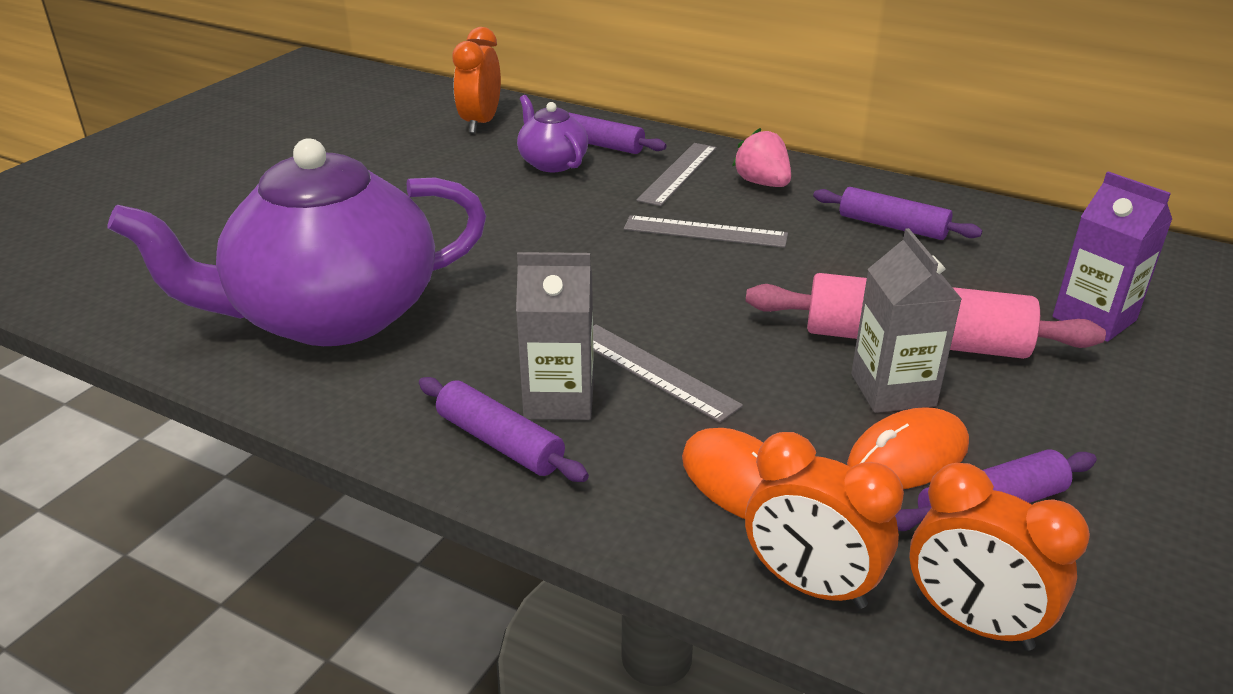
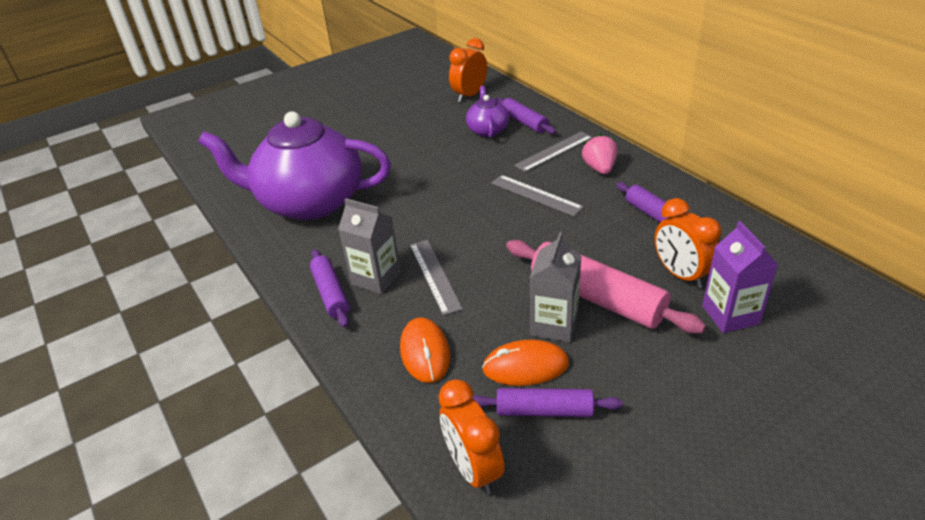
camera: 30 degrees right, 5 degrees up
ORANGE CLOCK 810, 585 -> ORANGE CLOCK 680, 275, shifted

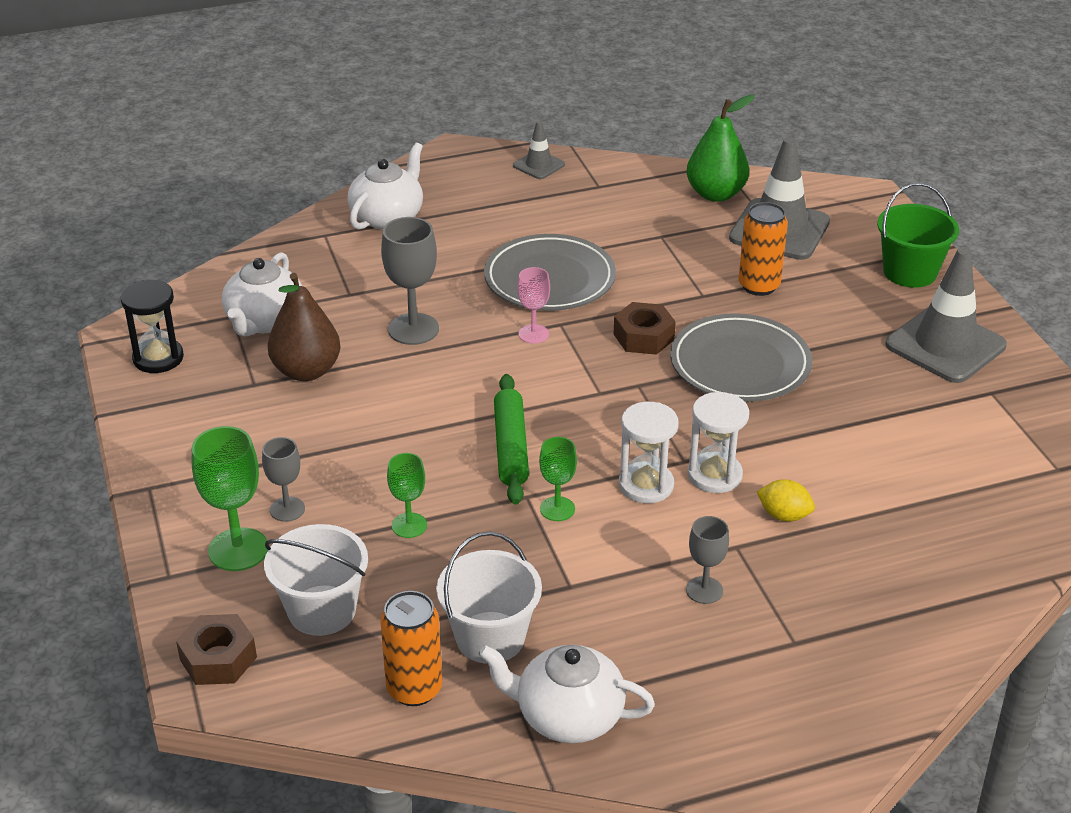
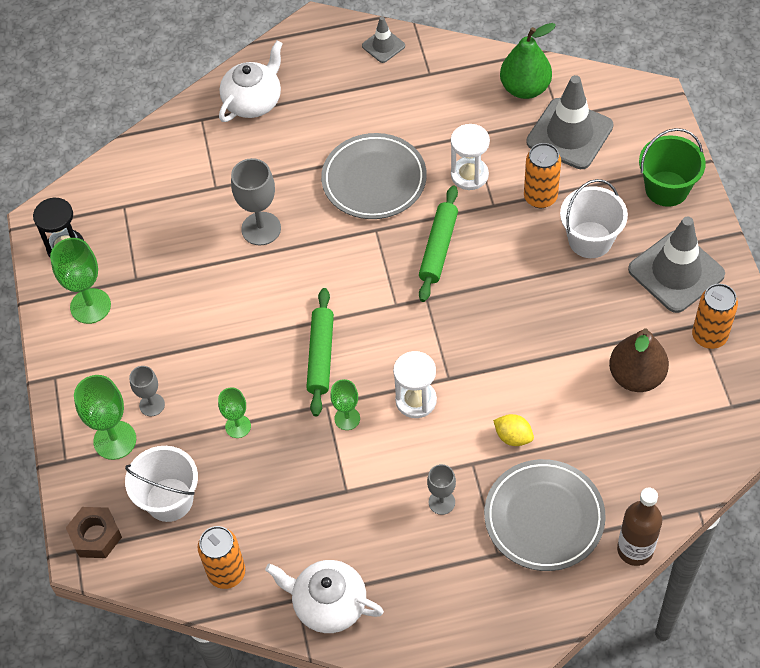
camera: 10 degrees right, 20 degrees up
none -> GREEN GOBLET 90, 306
BROWN NUT 643, 337 -> GREEN ROLLING PIN 439, 248
WHITE HOURGLASS 714, 475 -> WHITE HOURGLASS 469, 175, shifted
GREY PLATE 740, 364 -> GREY PLATE 544, 517, shifted
WHITE BUCKET 490, 637 -> WHITE BUCKET 590, 240, shifted
BROWN PEAR 306, 371 -> BROWN PEAR 636, 376, shifted
none -> BROWN BOTTLE 635, 550
none -> ORANGE CAN 709, 336
WHITE TEAPOT 265, 321 -> none
PINK GOBLET 533, 334 -> none

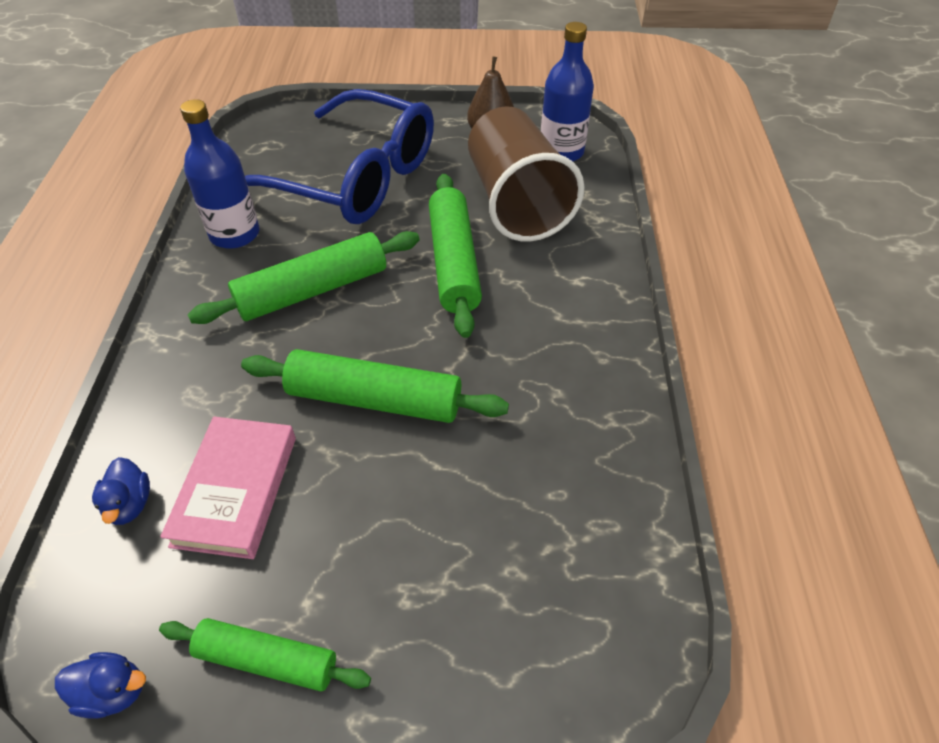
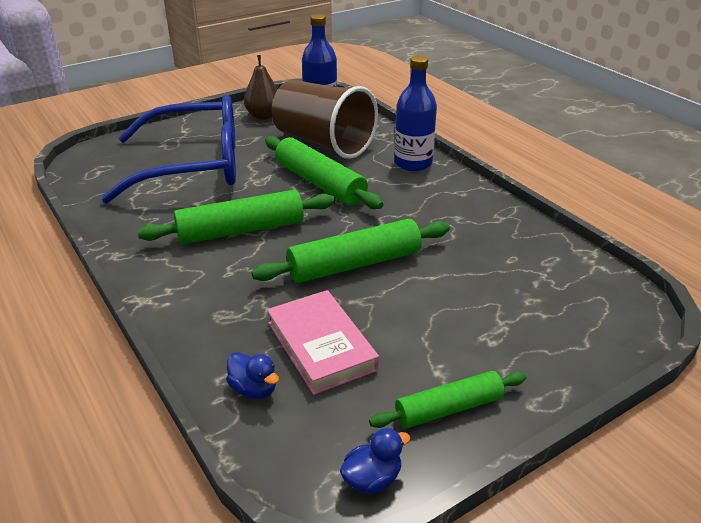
camera: 35 degrees left, 15 degrees down
GREEN ROLLING PIN 313, 290 -> GREEN ROLLING PIN 241, 230, 45 degrees clockwise
BLUE BOTTLE 235, 234 -> BLUE BOTTLE 413, 163, shifted

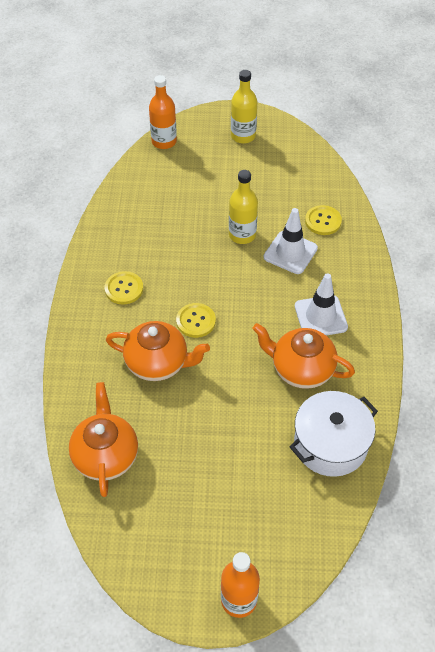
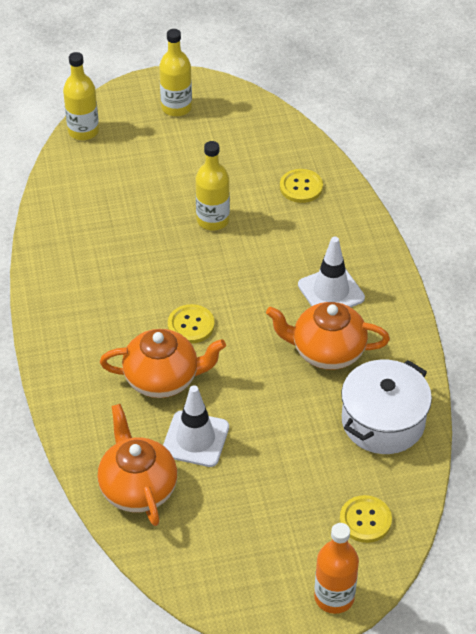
camera: 15 degrees left, 5 degrees down
ORANGE BOTTLE 164, 141 -> YELLOW BOTTLE 83, 131
WHITE TRAFFIC CONE 290, 252 -> WHITE TRAFFIC CONE 195, 439, shifted
YELLOW BUTTON 124, 289 -> YELLOW BUTTON 365, 520, shifted

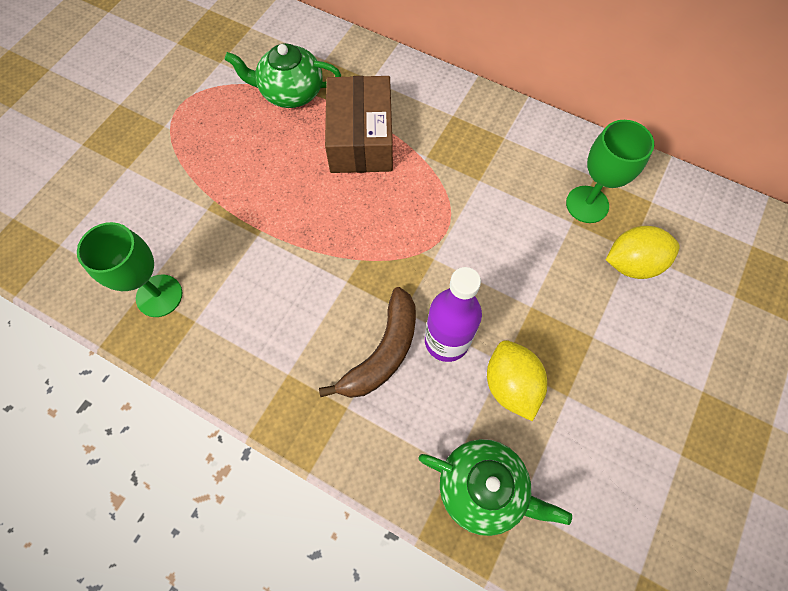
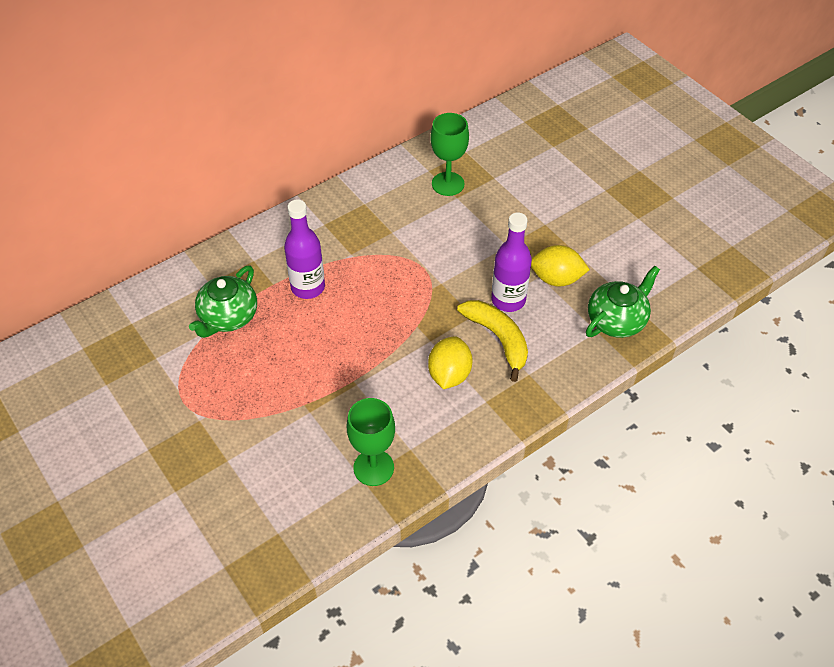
camera: 65 degrees left, 15 degrees down
BROWN BOX 361, 138 -> PURPLE BOTTLE 308, 287
YELLOW LEMON 632, 263 -> YELLOW LEMON 449, 374, shifted
BROWN BANANA 383, 352 -> YELLOW BANANA 498, 339

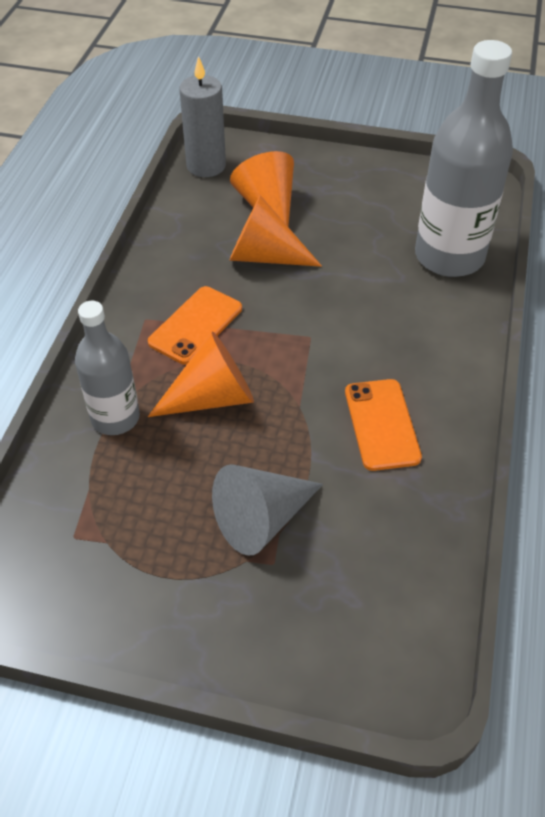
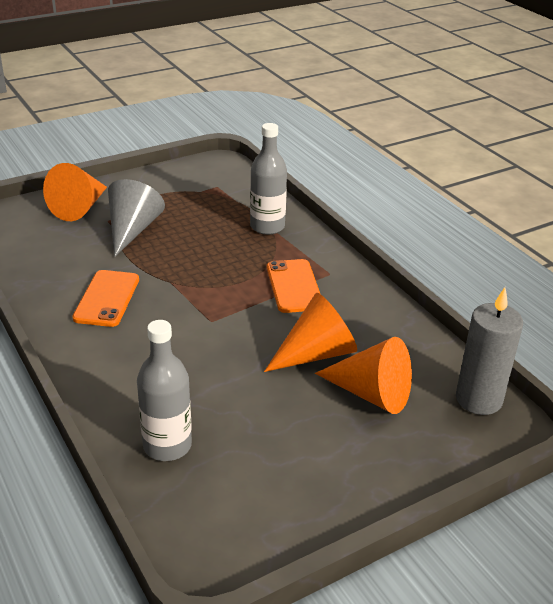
camera: 135 degrees right, 15 degrees down
ORANGE CONE 212, 397 -> ORANGE CONE 80, 207, shifted
ORANGE PHONE 381, 424 -> ORANGE PHONE 107, 298, 60 degrees clockwise
GREY BOTTLE 449, 256 -> GREY BOTTLE 167, 445, x0.60

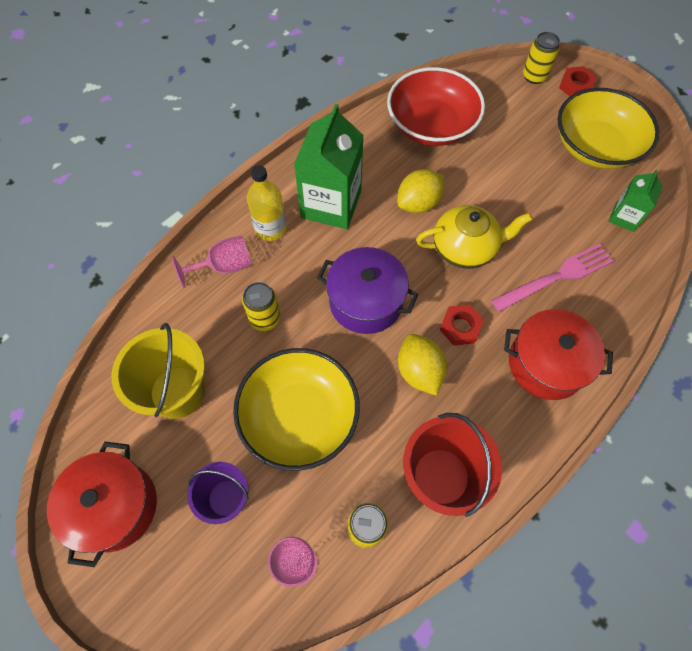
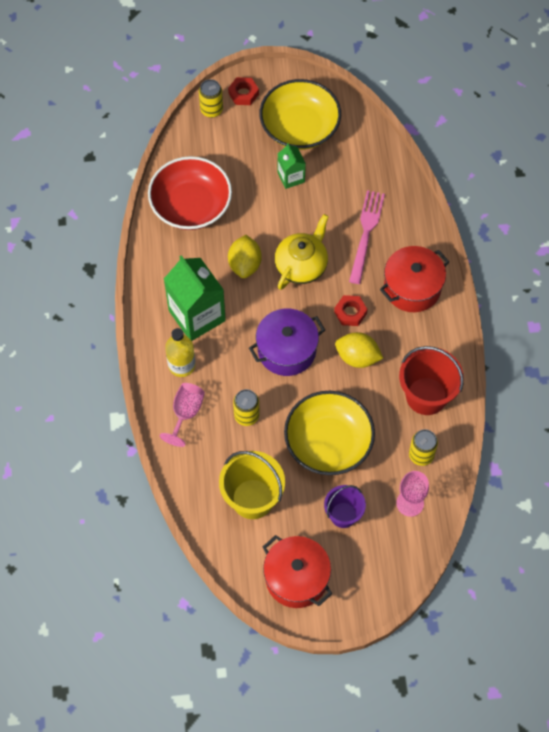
camera: 50 degrees left, 0 degrees up
GREEN CARTON 624, 217 -> GREEN CARTON 291, 177, shifted

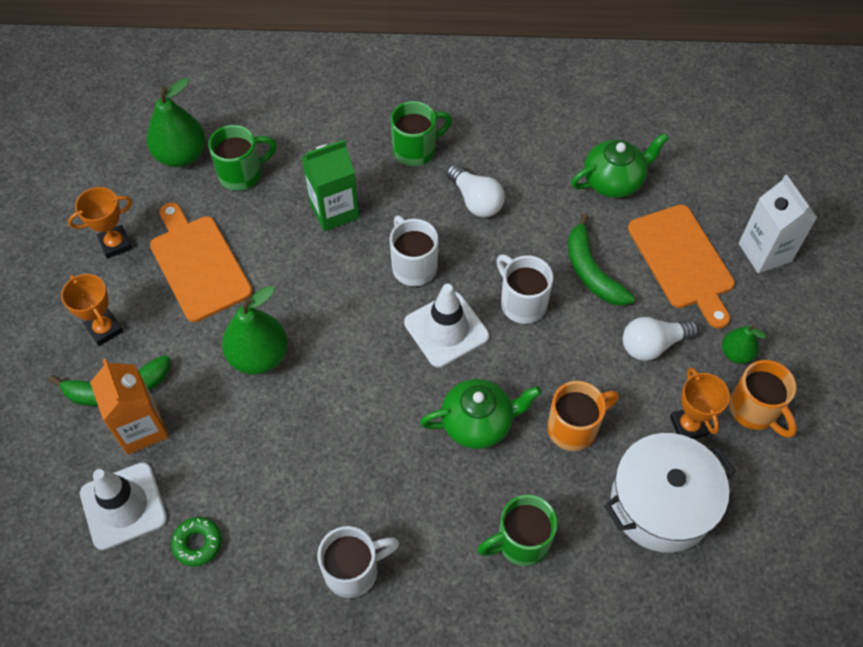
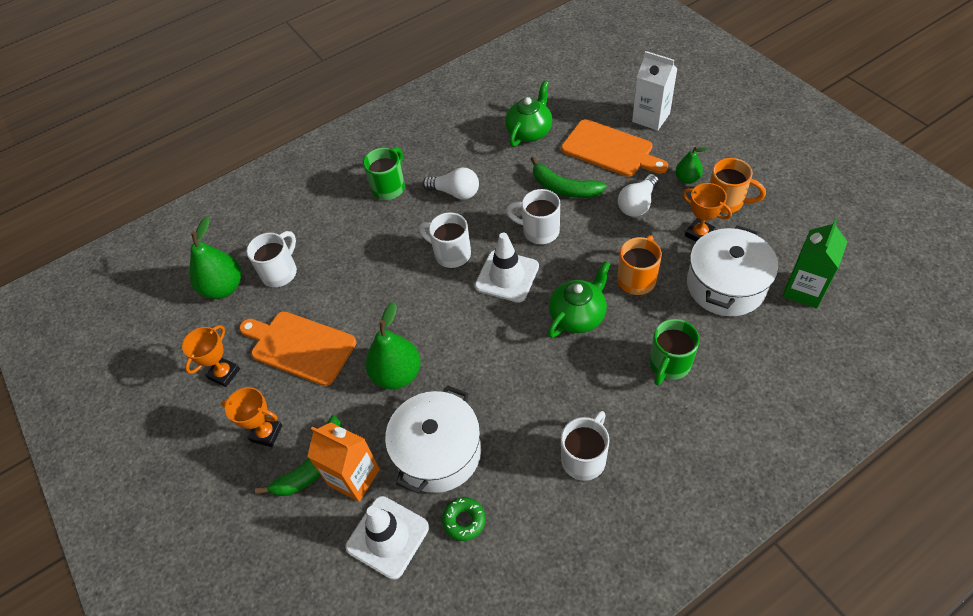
camera: 30 degrees left, 5 degrees down
GREEN MUG 242, 174 -> WHITE MUG 280, 272
none -> WHITE POT 438, 452
GREEN CARTON 334, 211 -> GREEN CARTON 804, 290, shifted

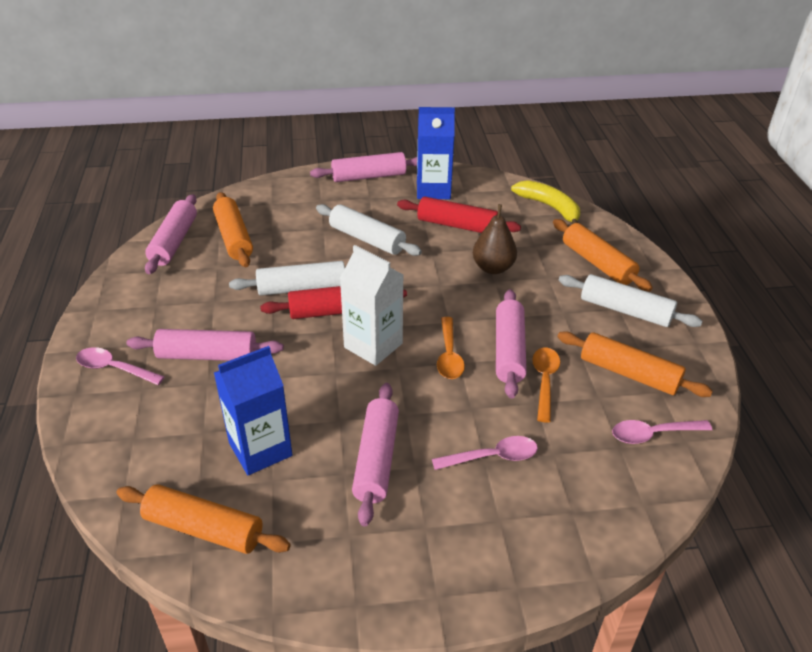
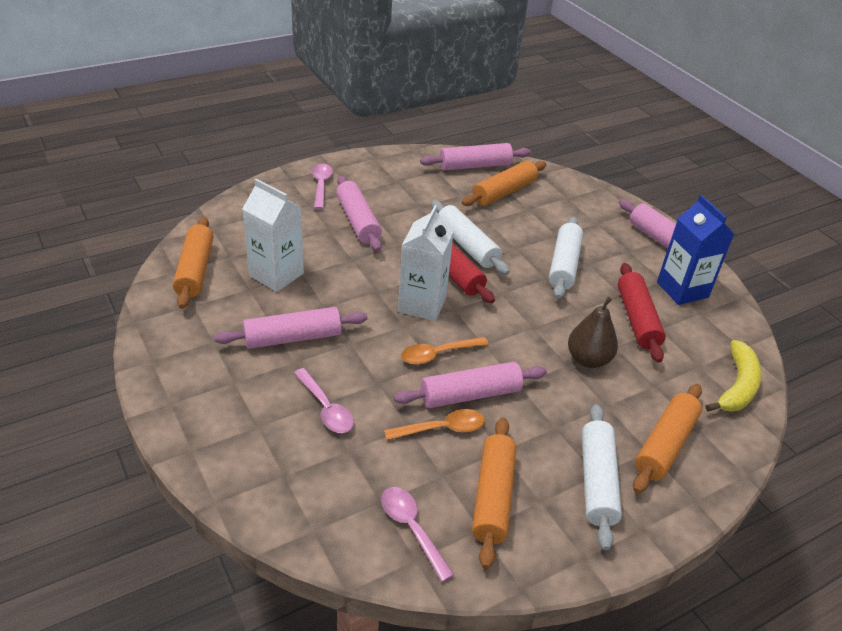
camera: 65 degrees right, 0 degrees up
BLUE CARTON 260, 449 -> WHITE CARTON 276, 274

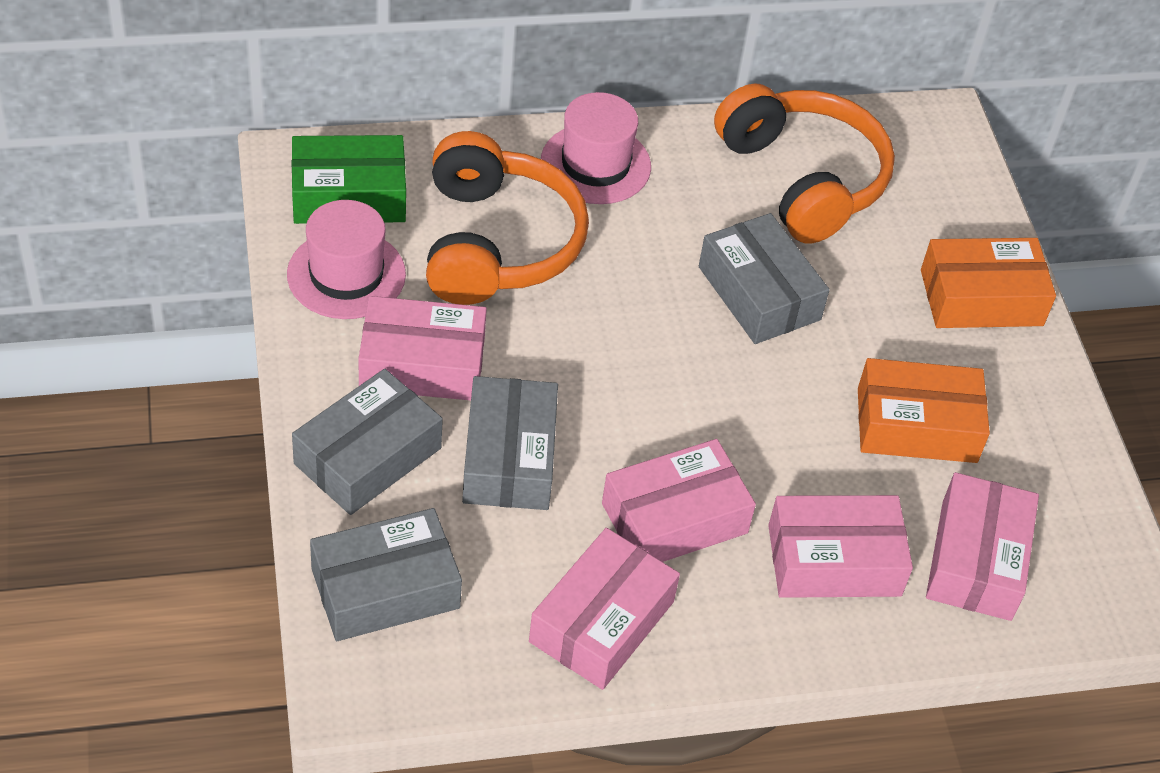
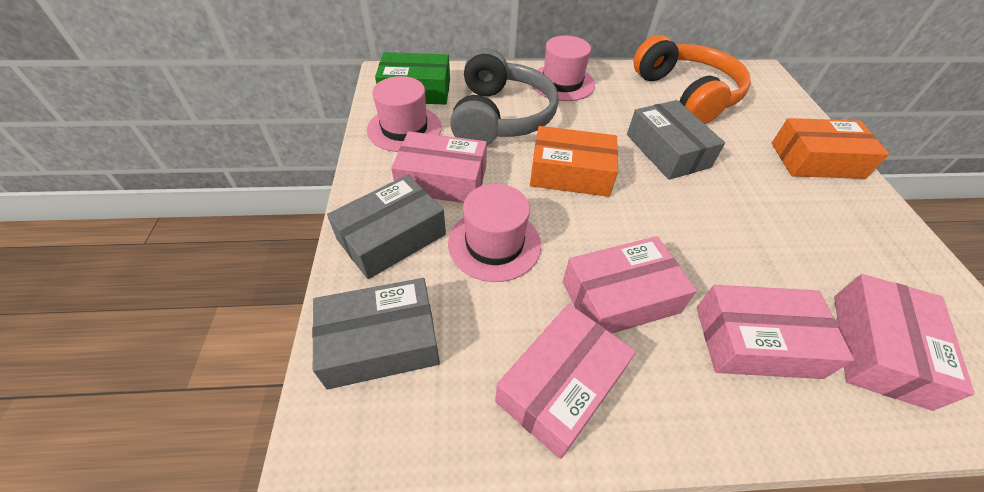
camera: 10 degrees right, 0 degrees up
GREY BOX 509, 457 -> PINK HAT 494, 244
ORANGE HEADPHONES 496, 243 -> GREY HEADPHONES 500, 117
ORANGE BOX 916, 425 -> ORANGE BOX 570, 173, shifted

